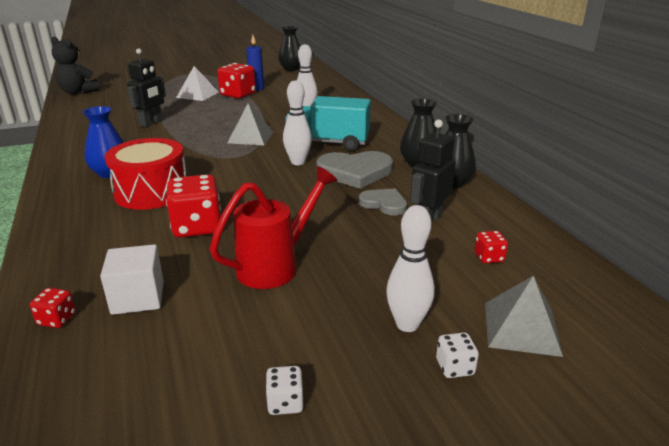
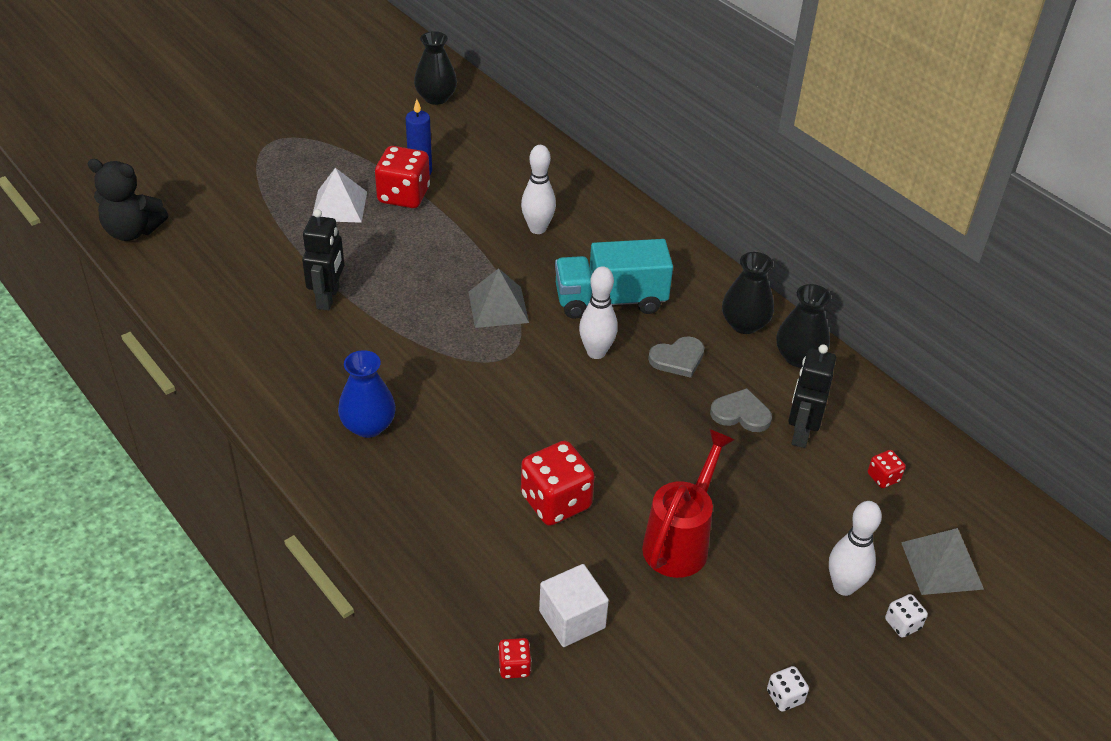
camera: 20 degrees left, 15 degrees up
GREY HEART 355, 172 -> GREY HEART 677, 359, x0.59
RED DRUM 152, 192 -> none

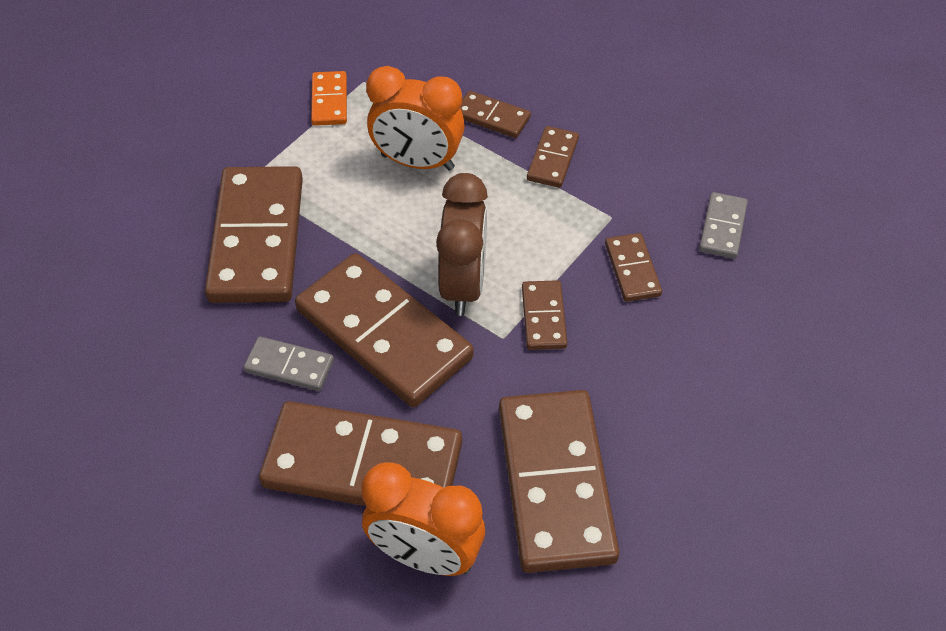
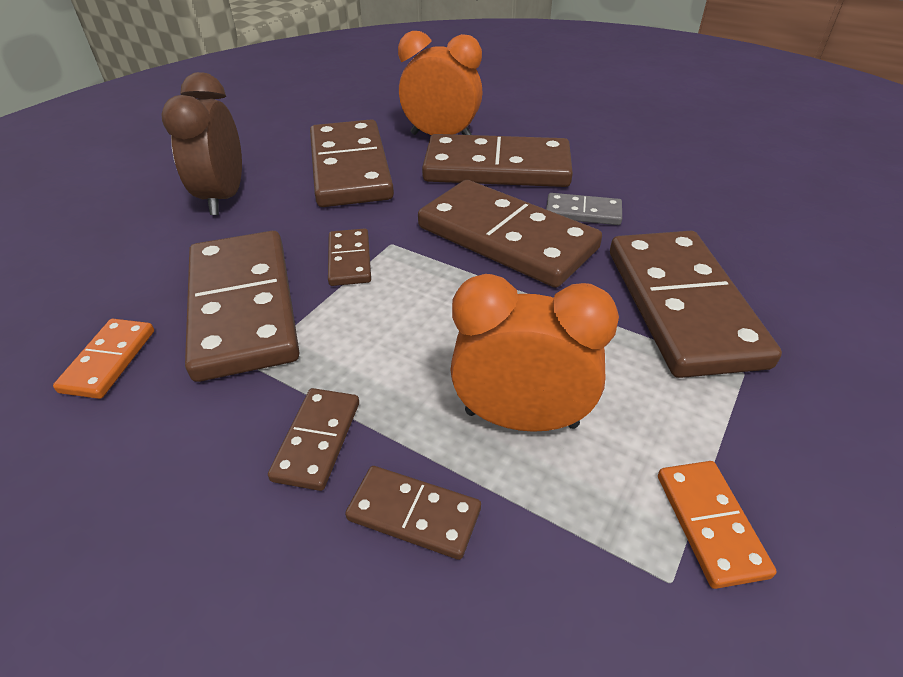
camera: 175 degrees right, 10 degrees down
GREY DOMINO 723, 228 -> ORANGE DOMINO 109, 360
BROWN CLOCK 463, 285 -> BROWN CLOCK 224, 198, shifted
BROWN DOMINO 632, 269 -> BROWN DOMINO 243, 307, x2.16

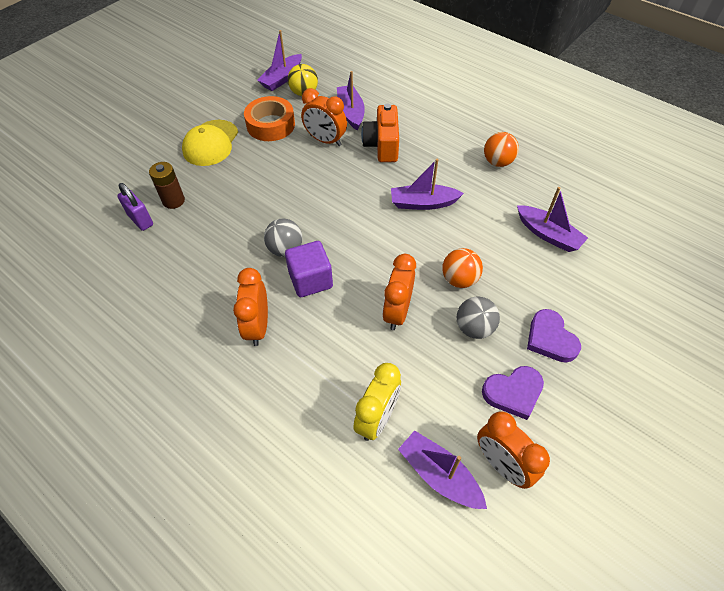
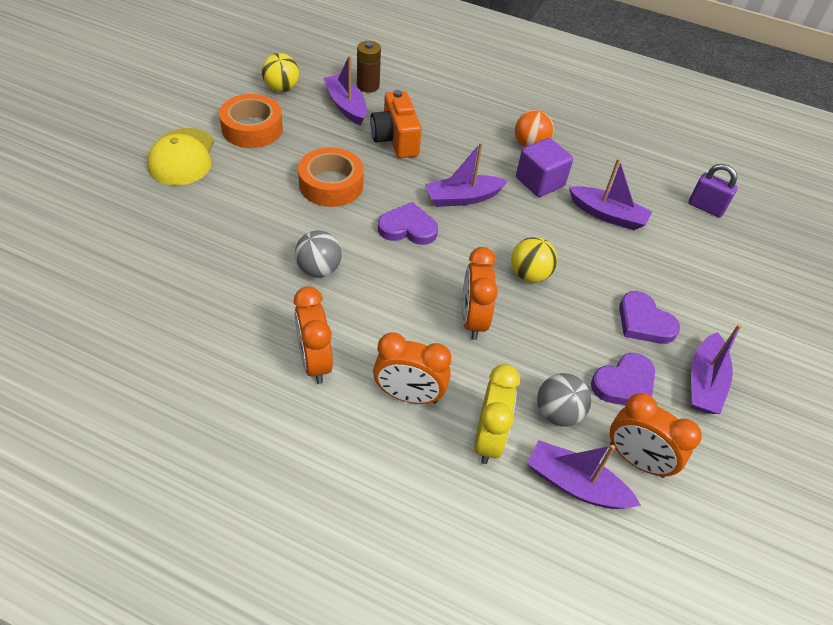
camera: 20 degrees left, 5 degrees down
none -> ORANGE TAPE 331, 184
BROWN BATTERY 173, 201 -> BROWN BATTERY 368, 86, shifted
ORANGE CLOCK 325, 140 -> ORANGE CLOCK 409, 395, shifted
none -> PURPLE HEART 408, 228
ORANGE BALL 459, 279 -> YELLOW BALL 529, 274
PURPLE CUBE 310, 280 -> PURPLE CUBE 540, 182, shifted
GREY BALL 474, 328 -> GREY BALL 557, 413, shifted
PURPLE PADLOCK 140, 220 -> PURPLE PADLOCK 705, 207, shifted
PURPLE BOAT 282, 79 -> PURPLE BOAT 704, 382, shifted

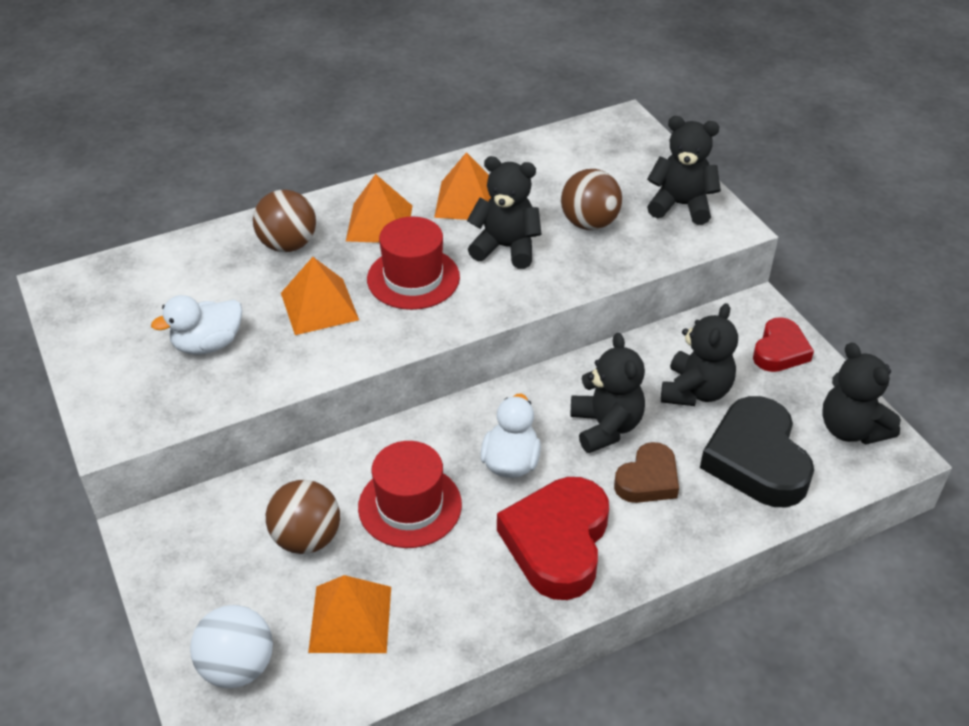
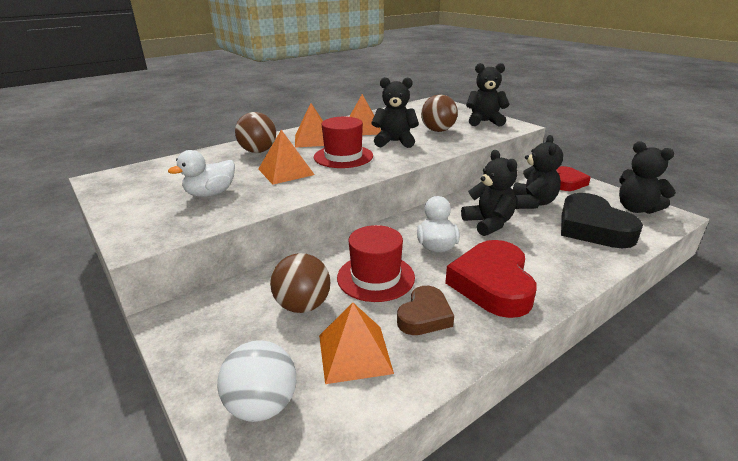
camera: 10 degrees left, 15 degrees down
BROWN HEART 648, 479 -> BROWN HEART 424, 316, shifted

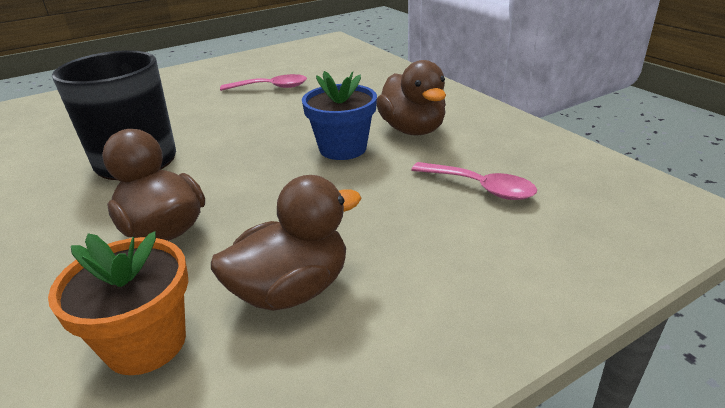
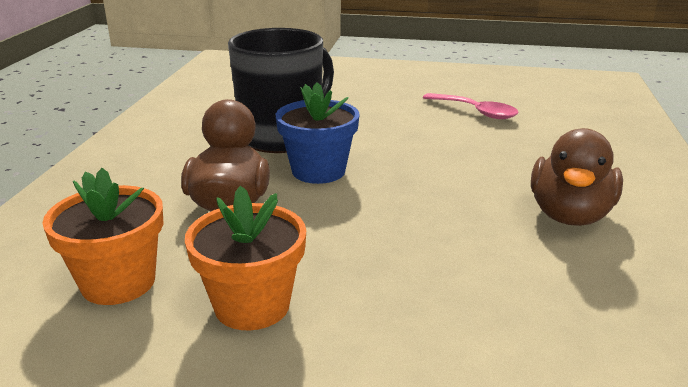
camera: 40 degrees right, 5 degrees down
BROWN DUCK 292, 290 -> ORANGE FLOWER POT 252, 305
BLUE FLOWER POT 343, 148 -> BLUE FLOWER POT 318, 171, shifted
PINK SPOON 480, 188 -> none

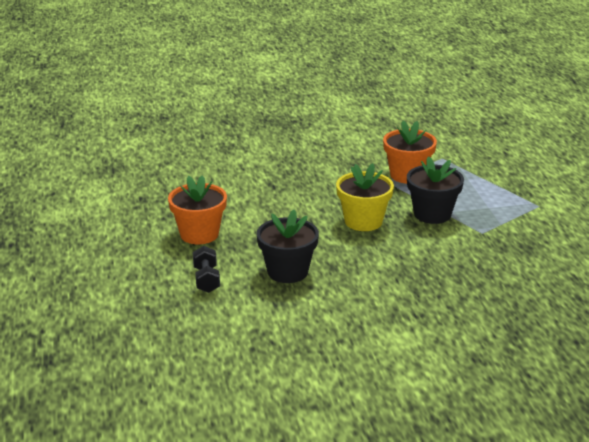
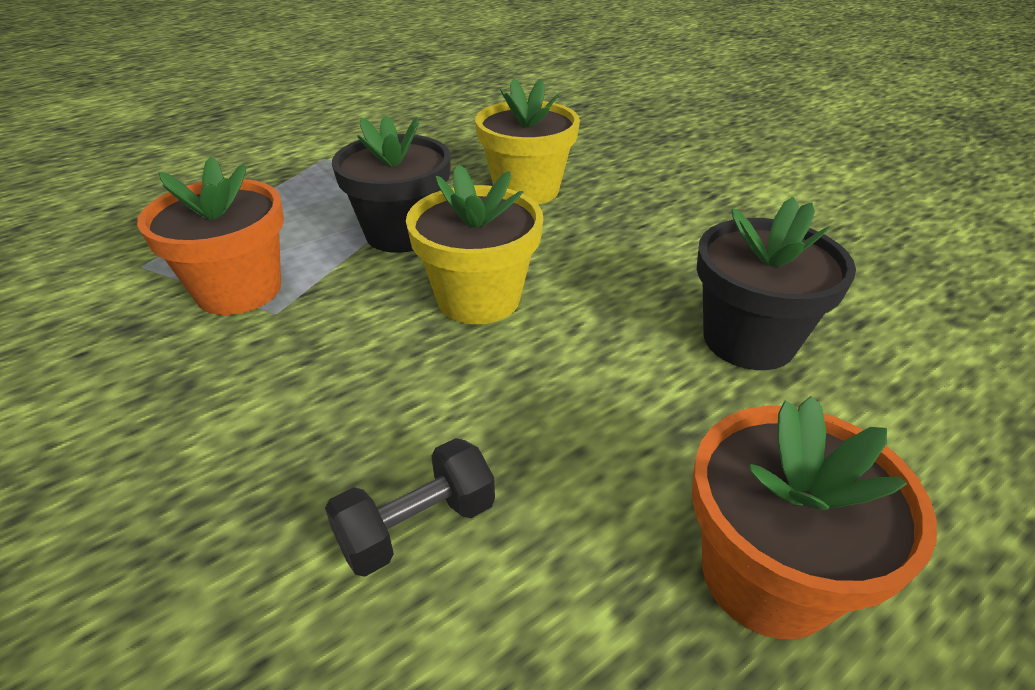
camera: 115 degrees left, 10 degrees up
BLACK DUMBBELL 206, 280 -> BLACK DUMBBELL 417, 526, shifted
none -> YELLOW FLOWER POT 526, 190

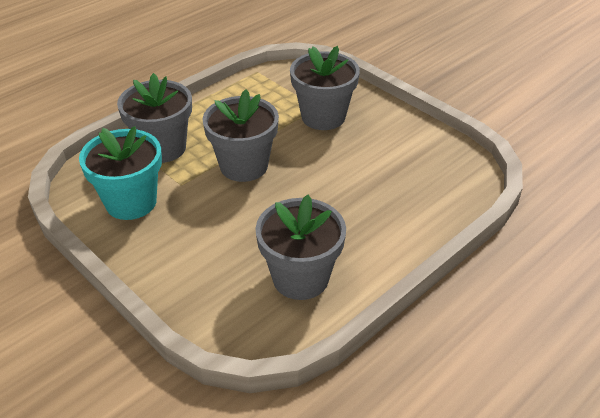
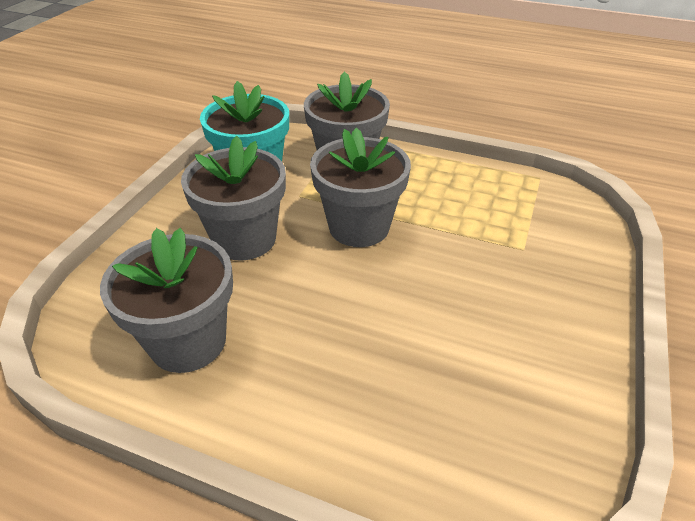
camera: 65 degrees right, 0 degrees up
GREY FLOWER POT 323, 117 -> GREY FLOWER POT 244, 239, shifted

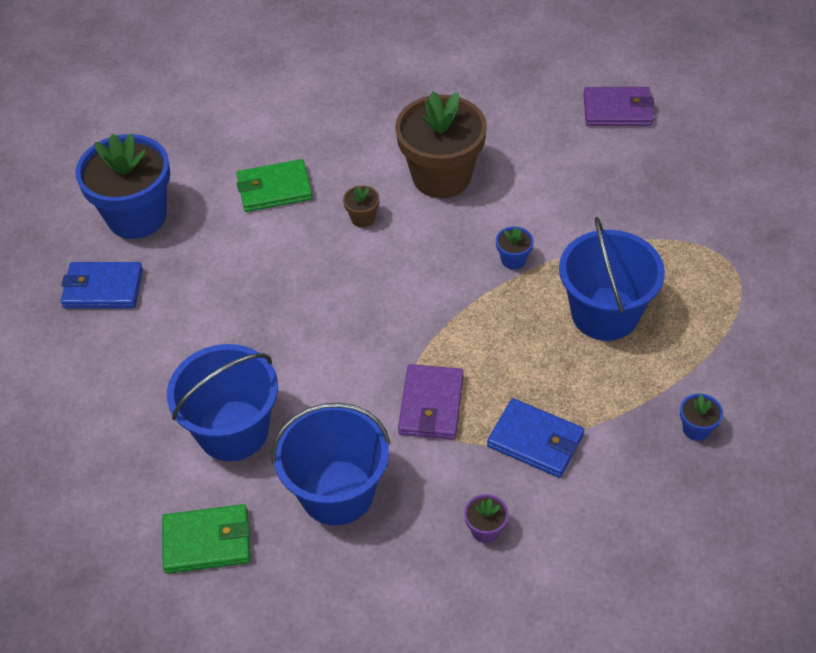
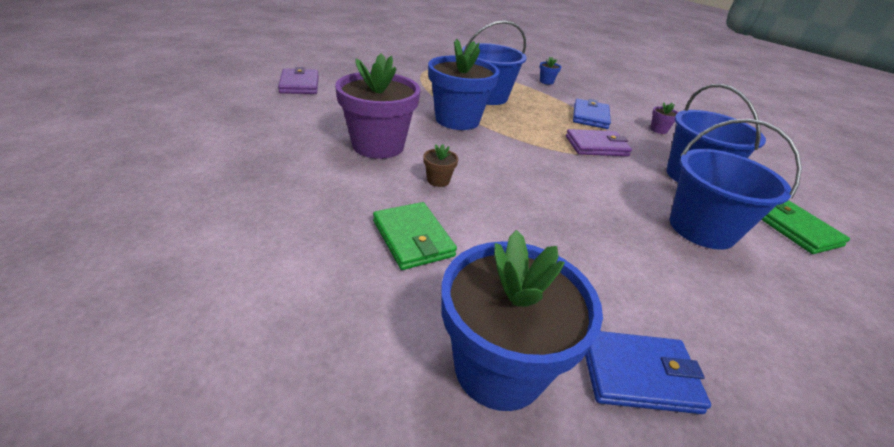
camera: 110 degrees left, 15 degrees down
BROWN FLOWER POT 441, 177 -> PURPLE FLOWER POT 378, 146
BLUE FLOWER POT 513, 260 -> BLUE FLOWER POT 457, 120, x2.50
BLUE WALLET 103, 288 -> BLUE WALLET 638, 374, 75 degrees counterclockwise

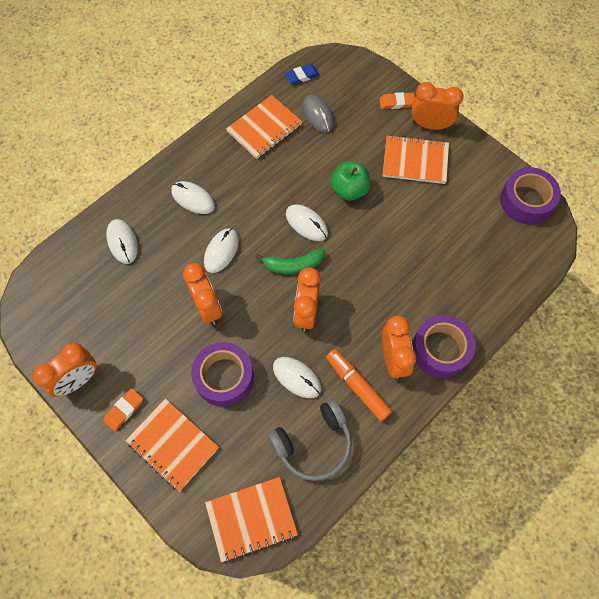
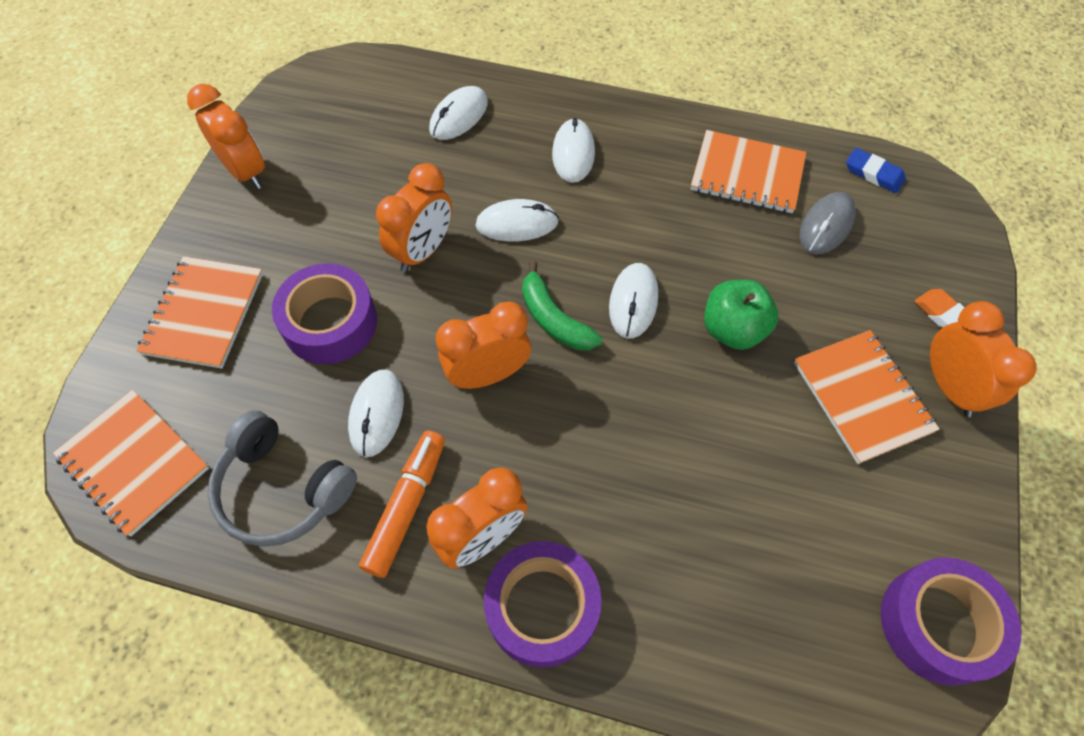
camera: 60 degrees right, 5 degrees down
ORANGE CLOCK 78, 380 -> ORANGE CLOCK 245, 171, 150 degrees counterclockwise
ORANGE ERASER 124, 410 -> none

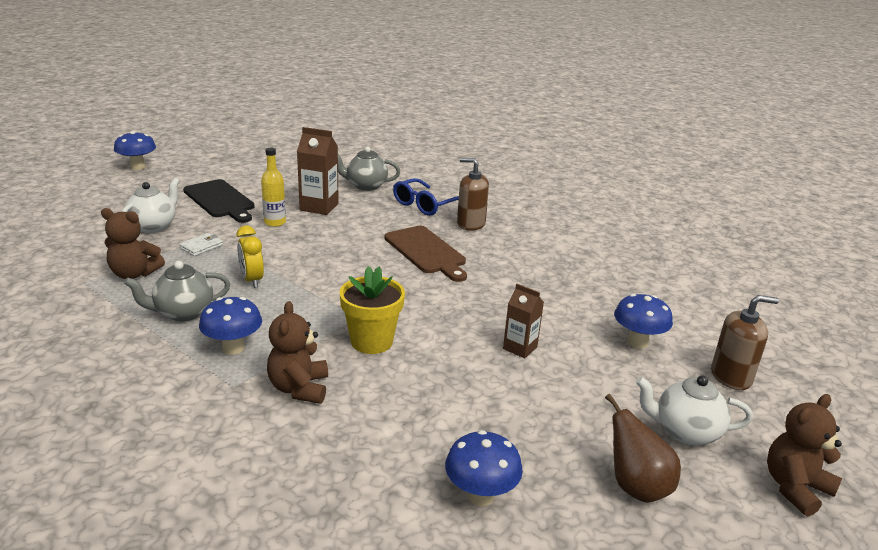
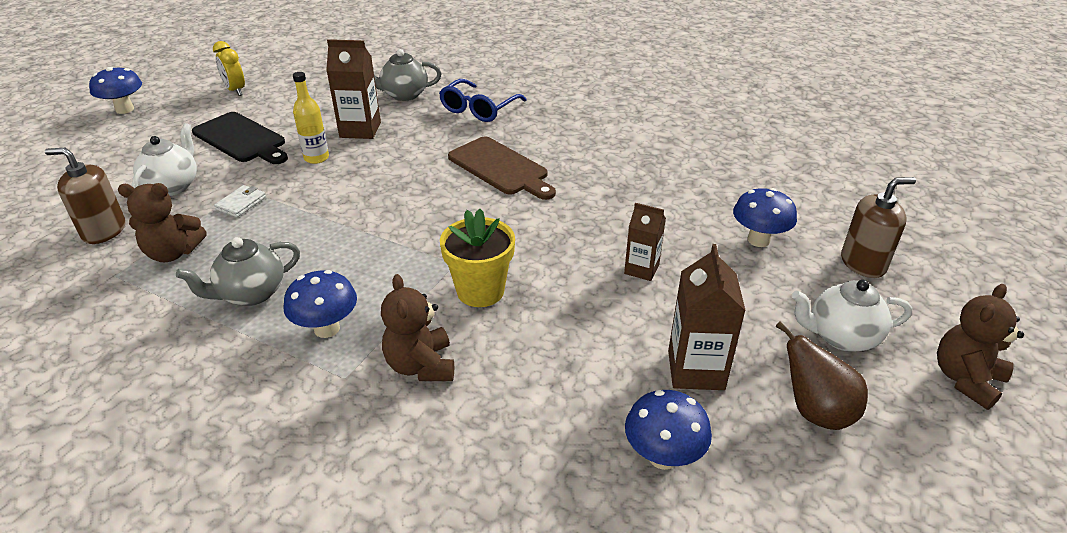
camera: 10 degrees left, 10 degrees up
BROWN SOAP DISPENSER 471, 224 -> BROWN SOAP DISPENSER 104, 231, shifted
YELLOW CLOCK 252, 280 -> YELLOW CLOCK 235, 90, shifted
none -> BROWN CARTON 696, 370

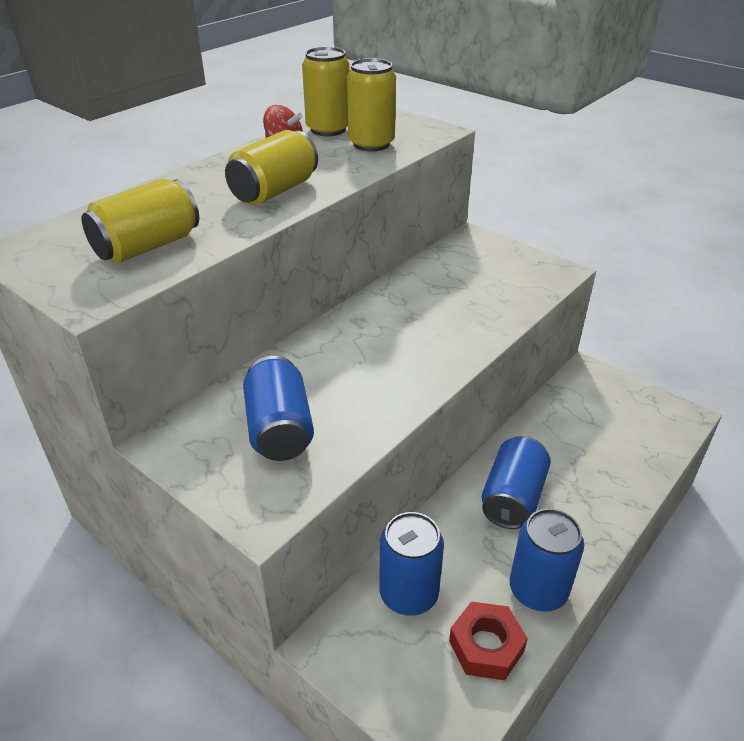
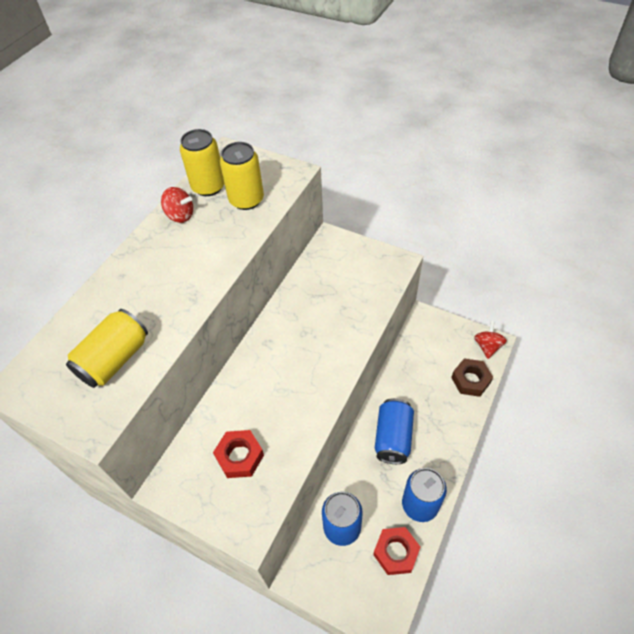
camera: 10 degrees left, 15 degrees up
BLUE CAN 279, 429 -> RED NUT 240, 456
none -> BROWN NUT 470, 380
none -> RED SPINNING TOP 487, 346
YELLOW CAN 274, 191 -> none

